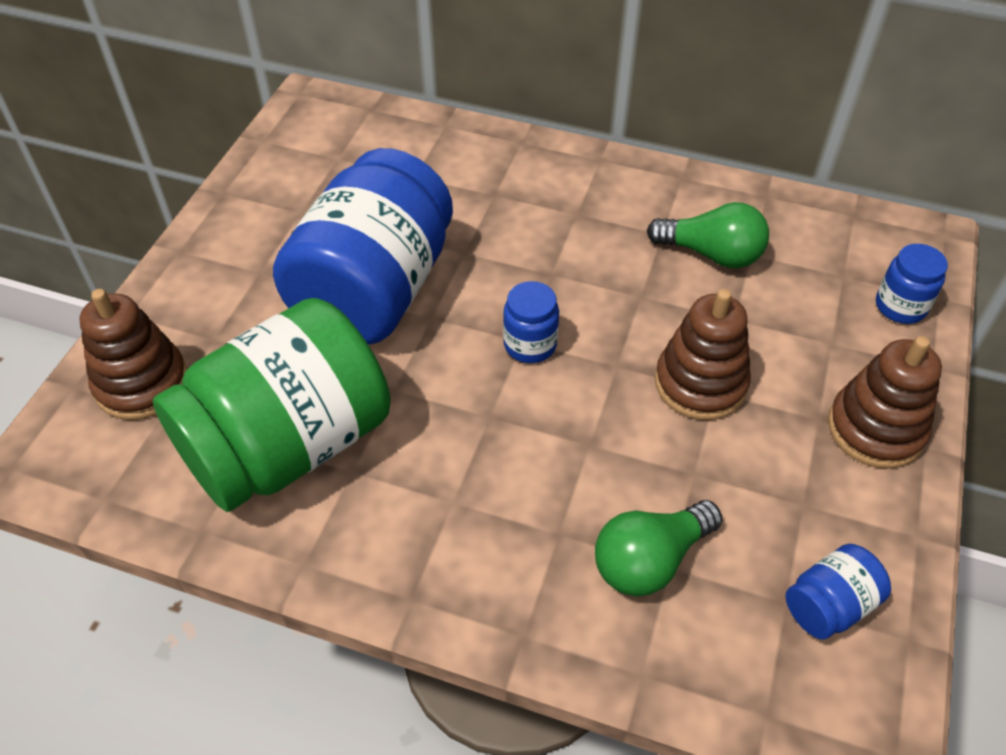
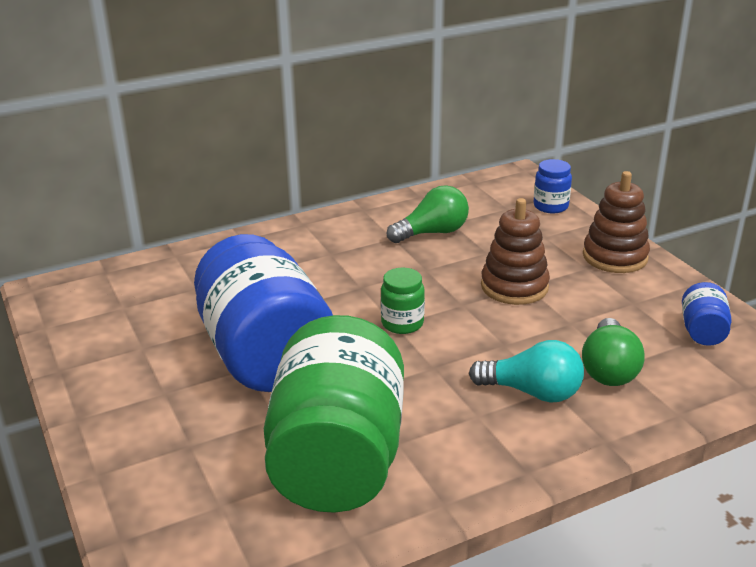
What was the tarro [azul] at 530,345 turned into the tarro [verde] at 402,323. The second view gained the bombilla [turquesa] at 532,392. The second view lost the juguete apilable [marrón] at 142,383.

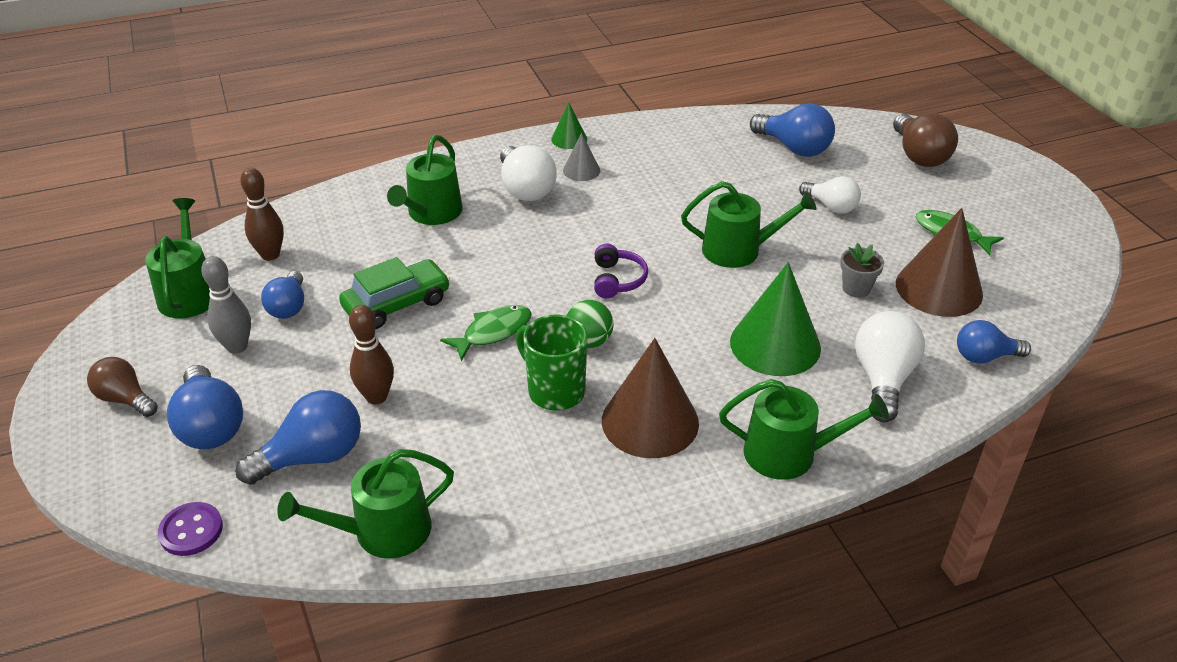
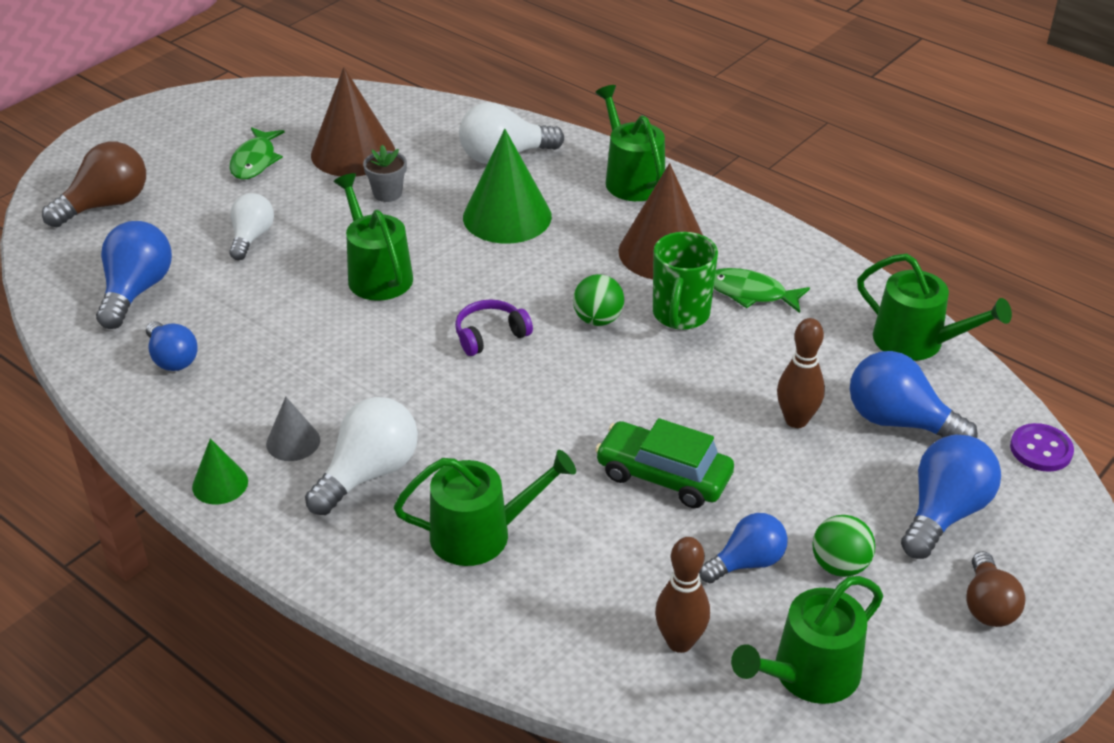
The bombilla [azul] ended up elsewhere, having gone from 984,357 to 172,358. The pez [verde] ended up elsewhere, having gone from 493,332 to 751,293. Where the bolo [gris] stood at 237,347, the pelota [verde] came to stand at 839,565.

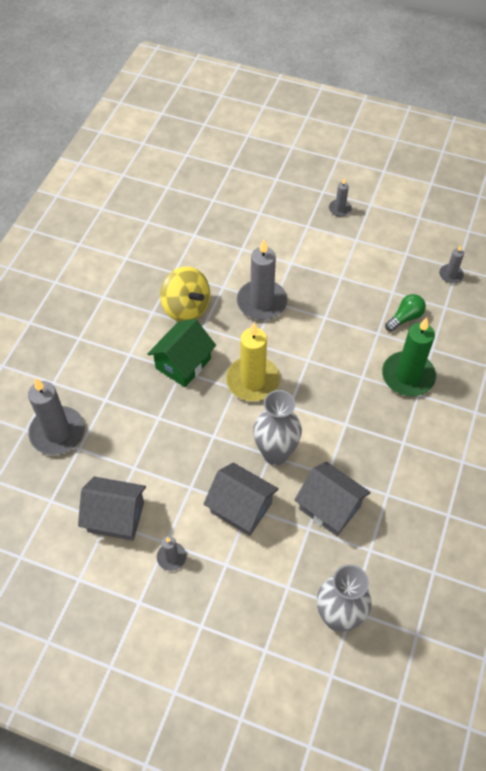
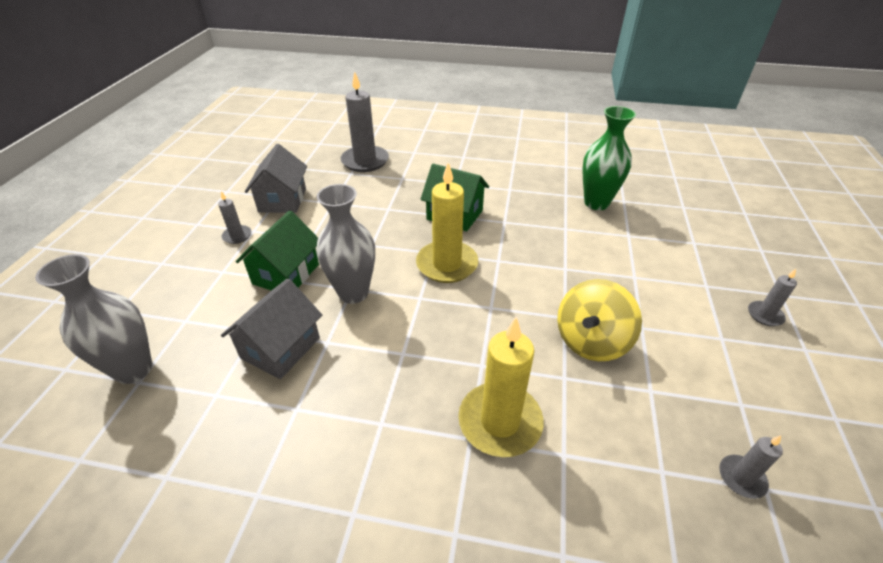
What was the casa [gris] at 241,507 turned into the casa [verde] at 286,274. What was the vela [verde] at 408,376 turned into the vela [amarillo] at 500,422. The peonza [amarillo] ended up elsewhere, having gone from 186,308 to 591,341. The second view gained the florero [verde] at 596,203. The second view lost the vela [gris] at 261,302. The second view lost the bombilla [verde] at 405,318.

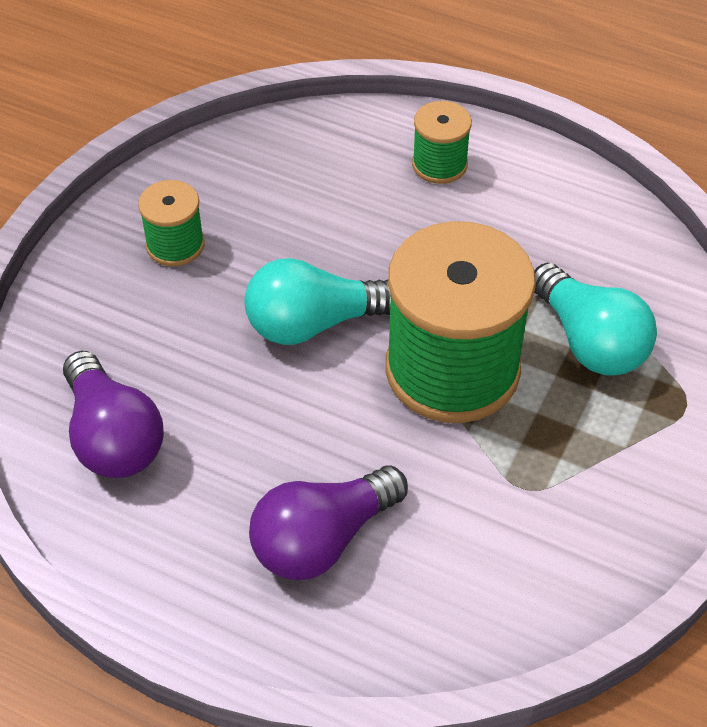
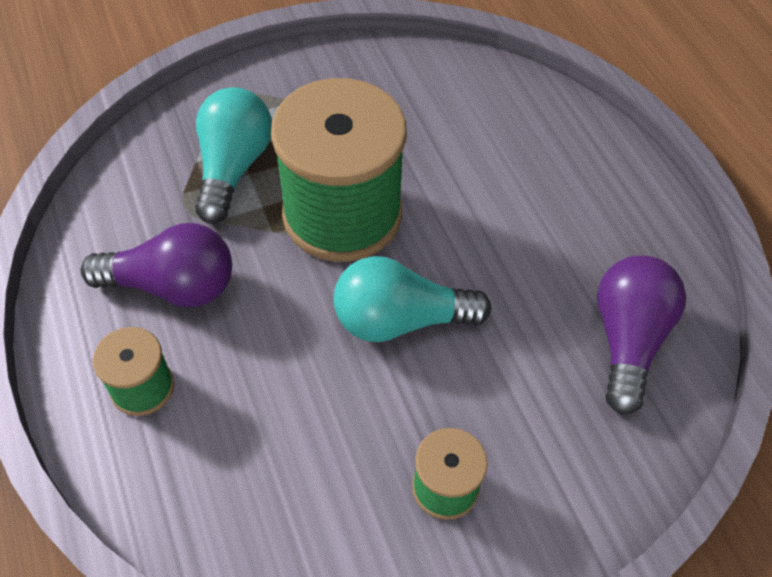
The bombilla [morado] ended up elsewhere, having gone from 322,539 to 172,285. The bombilla [turquesa] at 314,323 ended up facing another way, 150 degrees clockwise from before.

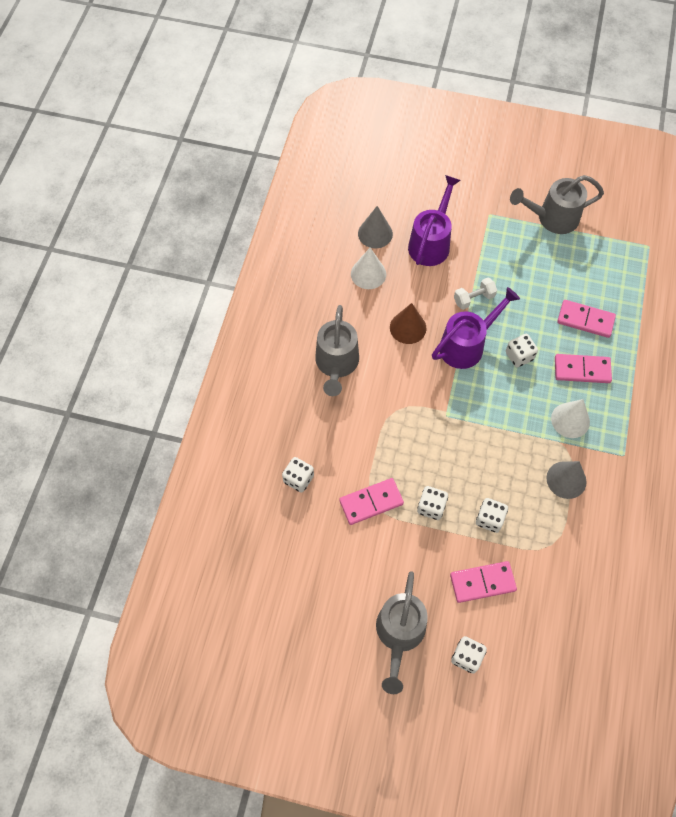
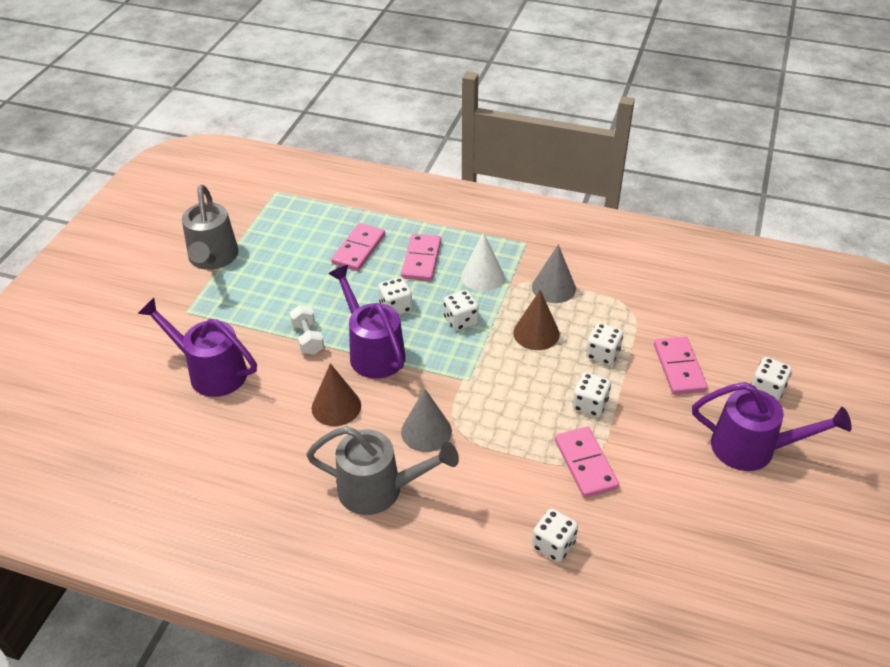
The cono [gris] ended up elsewhere, having gone from 375,233 to 426,431. The second view gained the dado [blanco] at 460,320. The second view gained the cono [marrón] at 536,333. What was the regadera [gris] at 399,635 turned into the regadera [morado] at 753,448. The second view lost the cono [blanco] at 368,274.

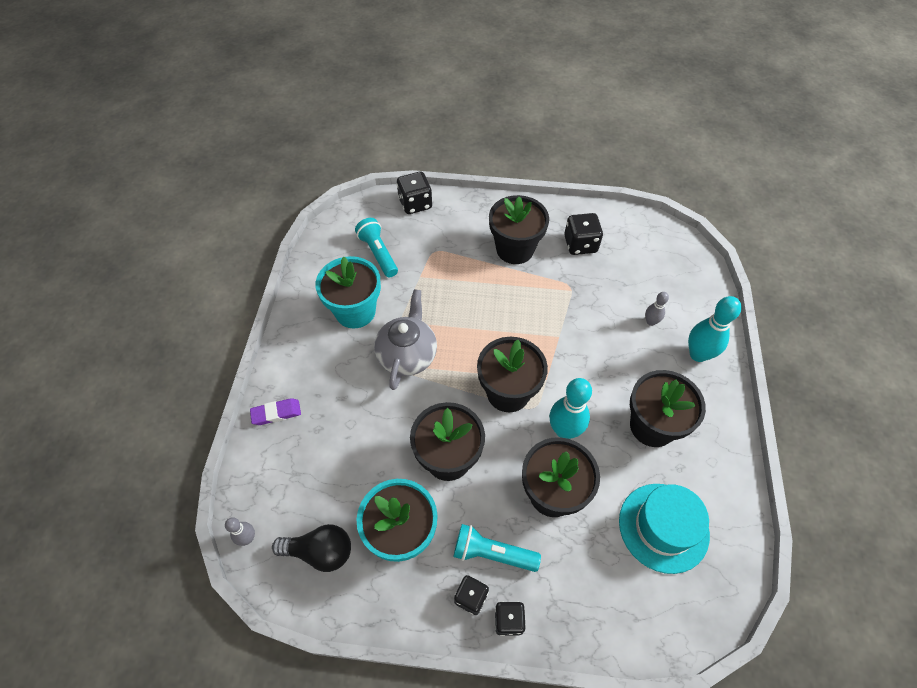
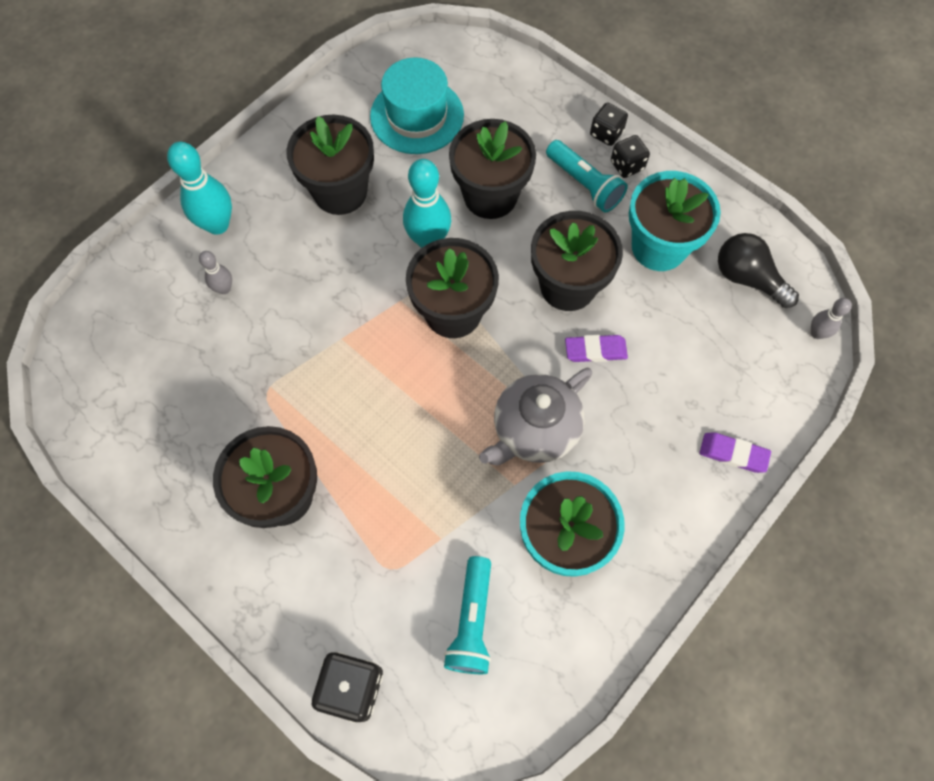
The second view gained the goma de borrar [morado] at 595,350. The second view lost the dado [negro] at 580,244.

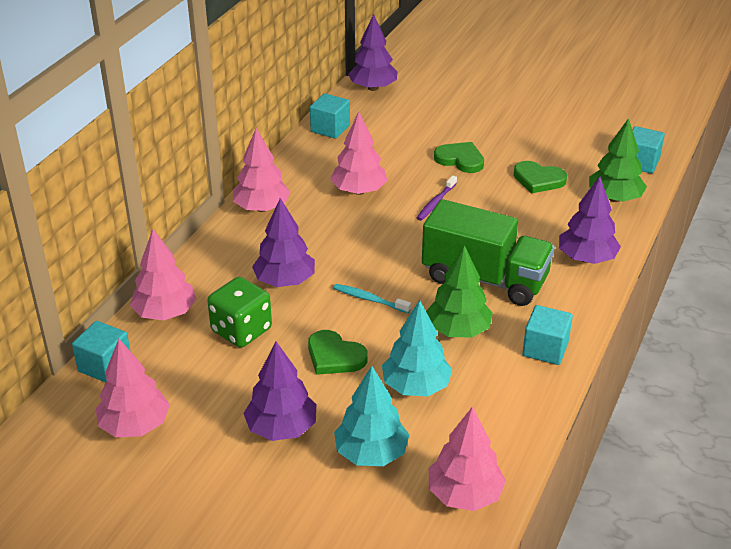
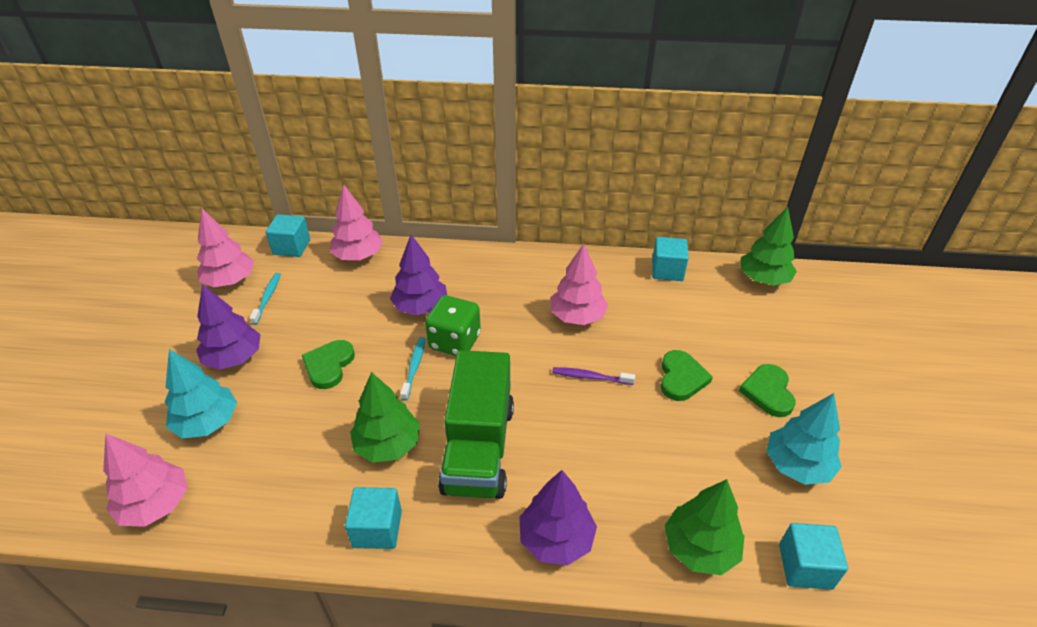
The second view gained the cepillo de dientes [turquesa] at 267,298. The dado [verde] ended up elsewhere, having gone from 241,330 to 455,341. The corazón [verde] ended up elsewhere, having gone from 538,179 to 768,392. What was the árbol [morado] at 373,88 turned into the árbol [verde] at 763,279. The árbol [turquesa] ended up elsewhere, having gone from 416,386 to 797,465. The second view lost the árbol [rosa] at 262,208.

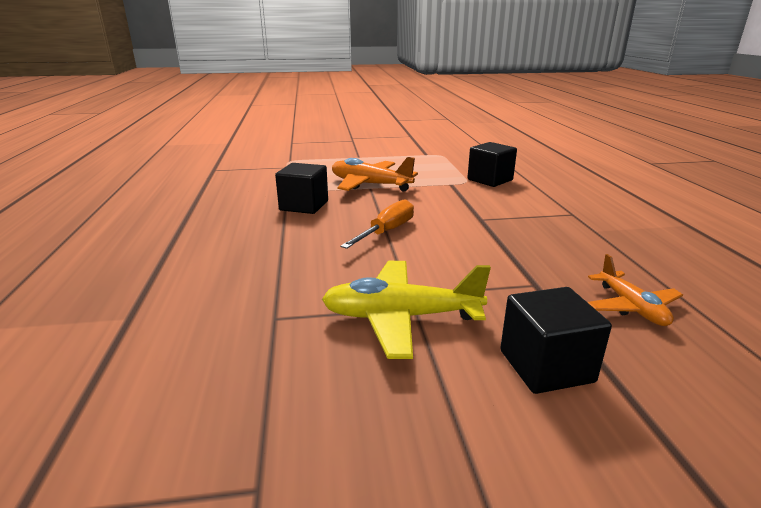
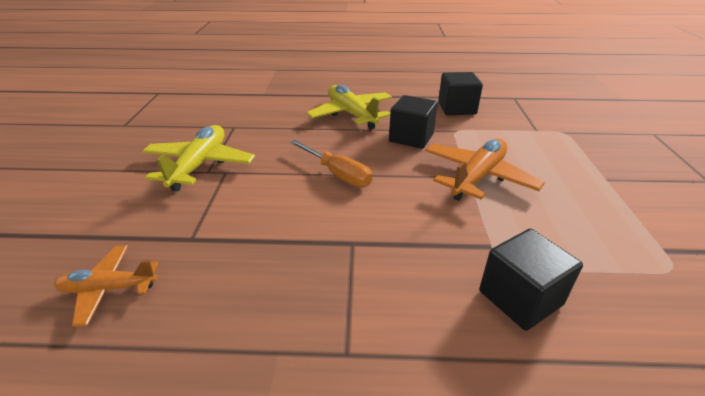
The second view gained the avión [amarillo] at 351,114. The cubo [negro] ended up elsewhere, having gone from 546,366 to 456,108.

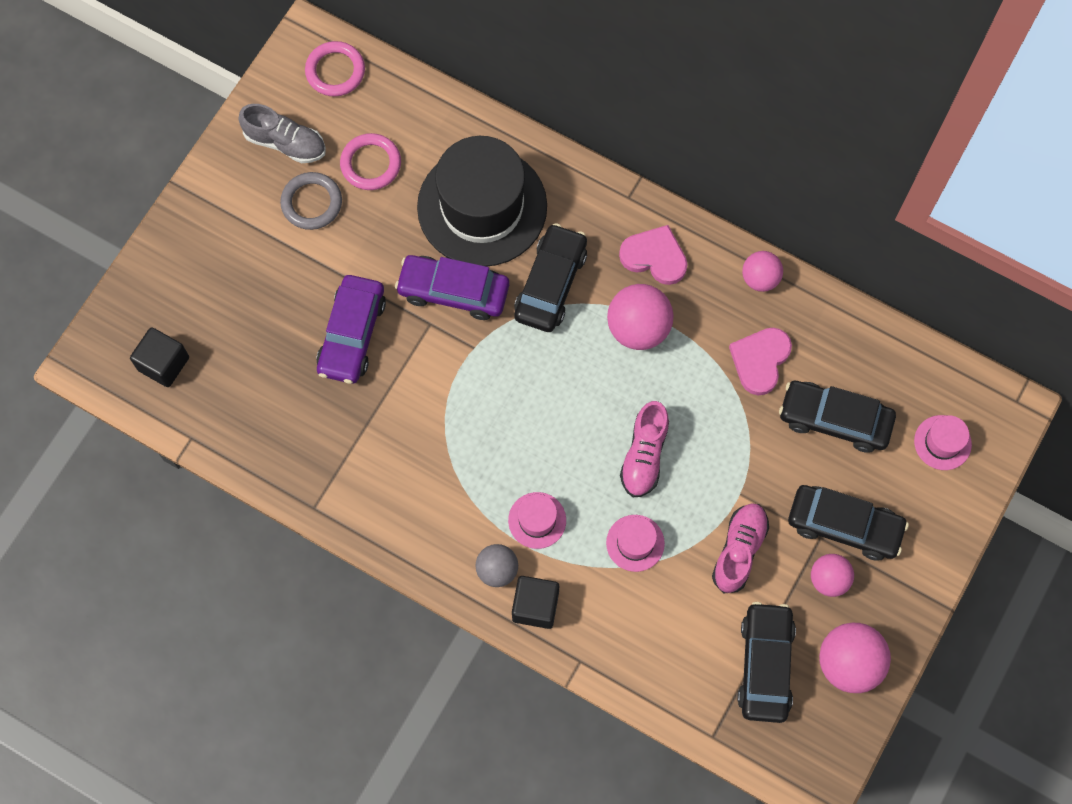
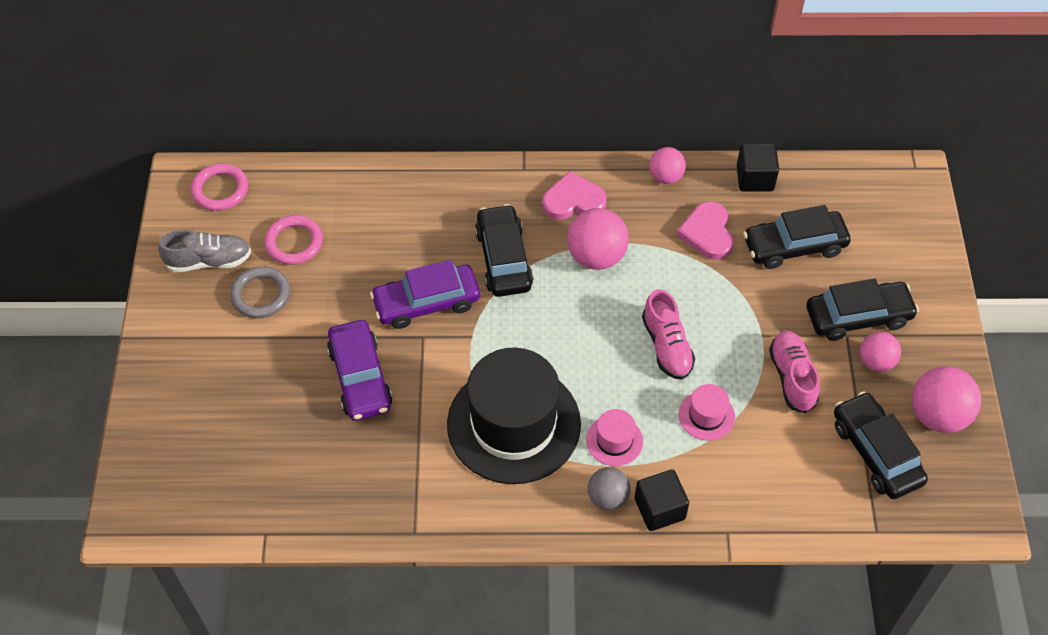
The sombrero [negro] ended up elsewhere, having gone from 482,207 to 513,424. The cubo [negro] ended up elsewhere, having gone from 163,363 to 755,178. The second view lost the sombrero [rosa] at 942,442.

